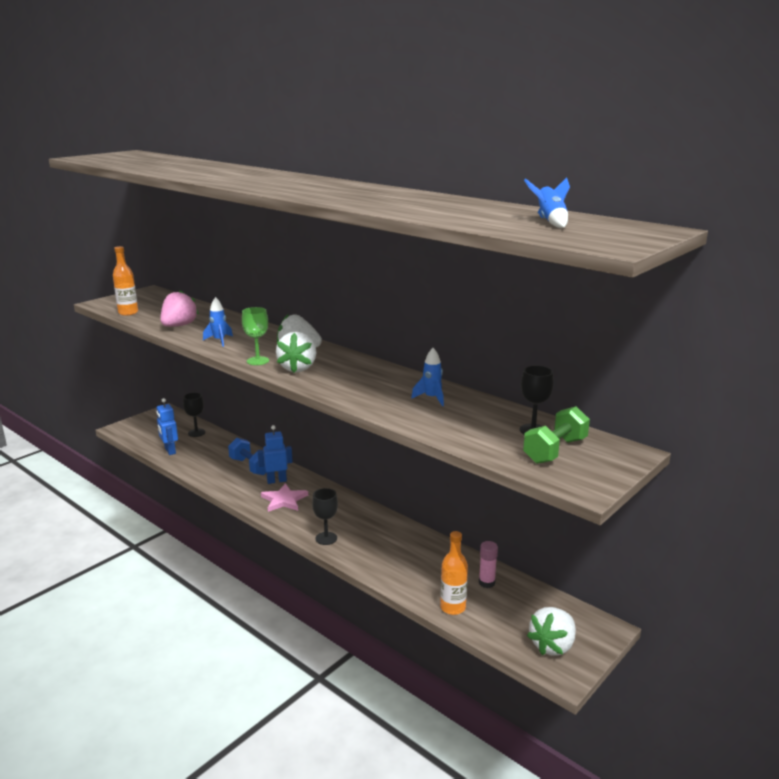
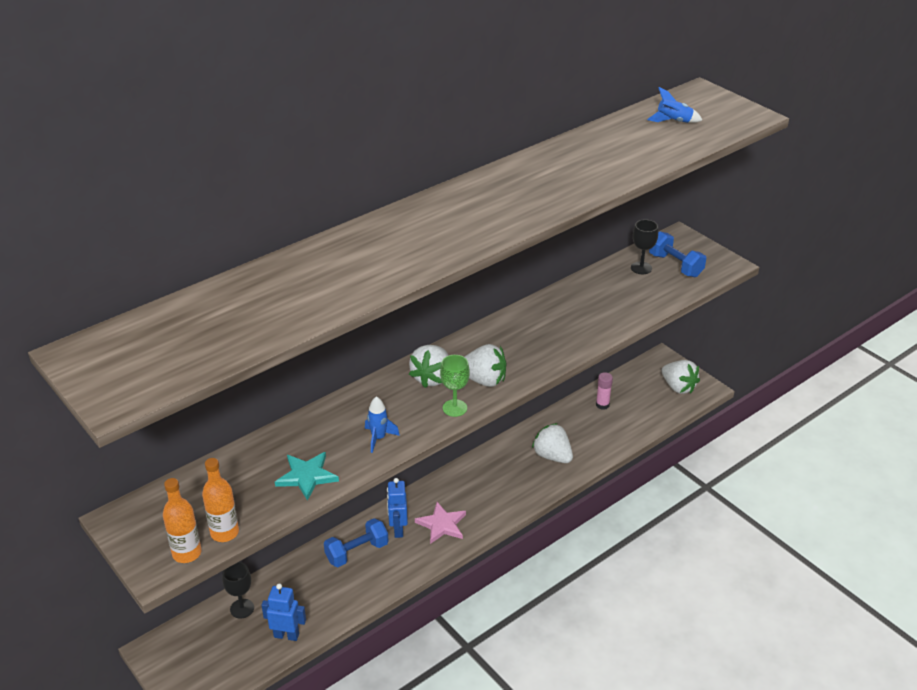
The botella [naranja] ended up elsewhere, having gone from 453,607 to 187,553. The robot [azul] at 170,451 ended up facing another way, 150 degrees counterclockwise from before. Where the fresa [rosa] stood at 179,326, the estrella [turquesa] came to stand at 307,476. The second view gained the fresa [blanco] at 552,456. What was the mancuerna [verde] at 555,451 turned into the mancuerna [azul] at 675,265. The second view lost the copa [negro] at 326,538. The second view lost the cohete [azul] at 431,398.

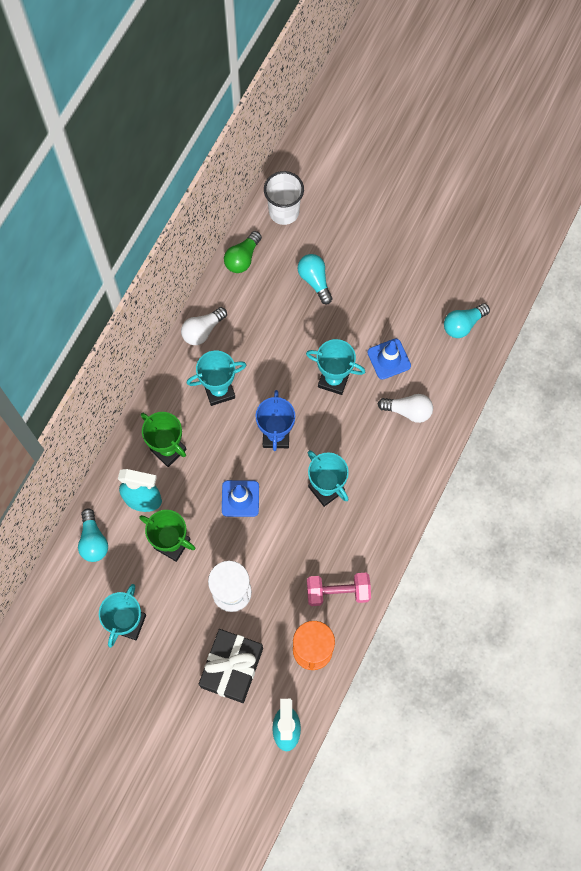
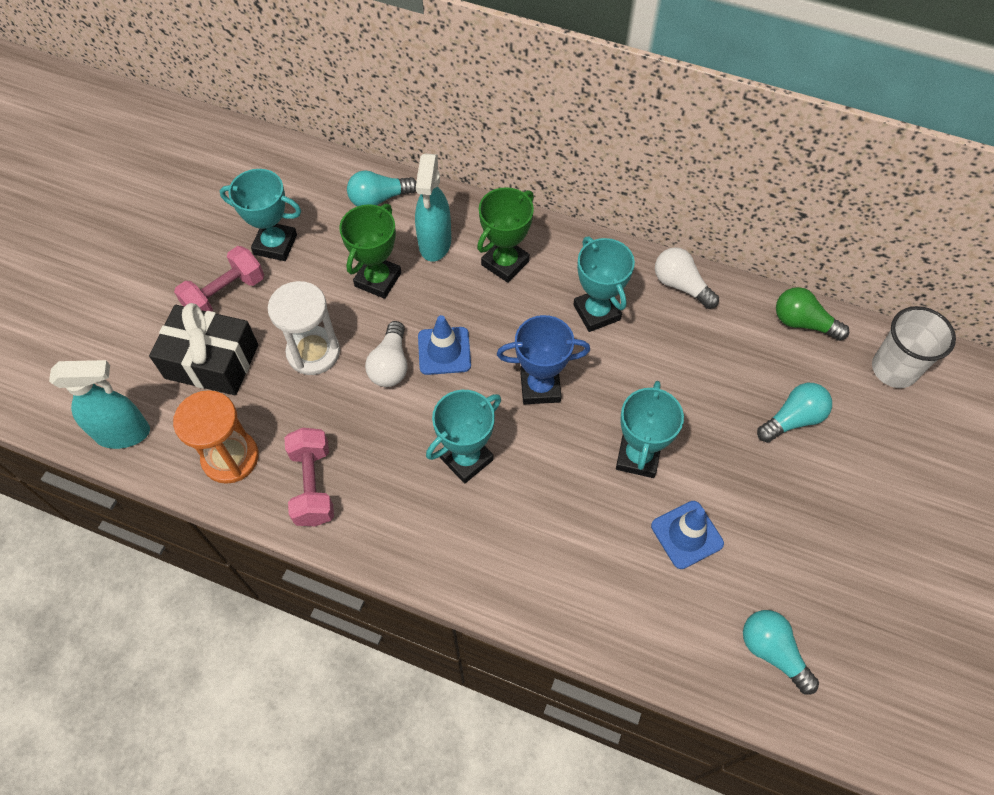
The second view gained the mancuerna [rosa] at 225,294. The bombilla [blanco] ended up elsewhere, having gone from 408,411 to 390,365.

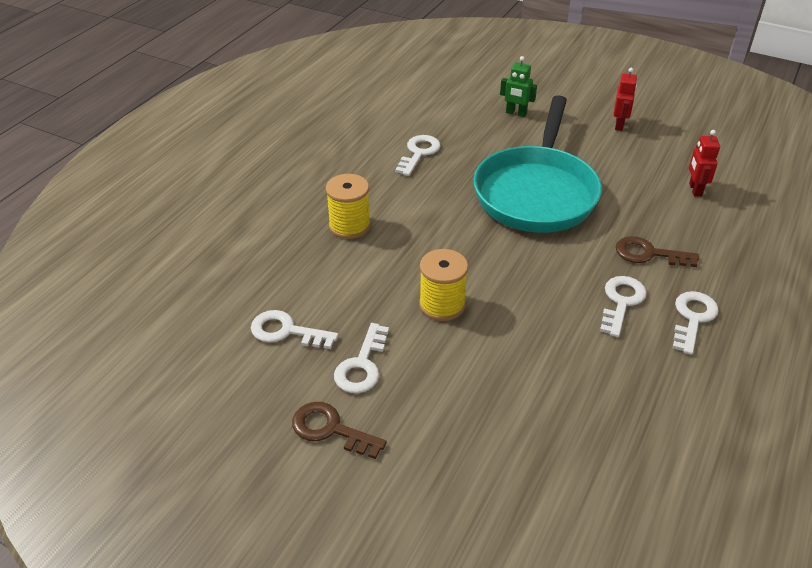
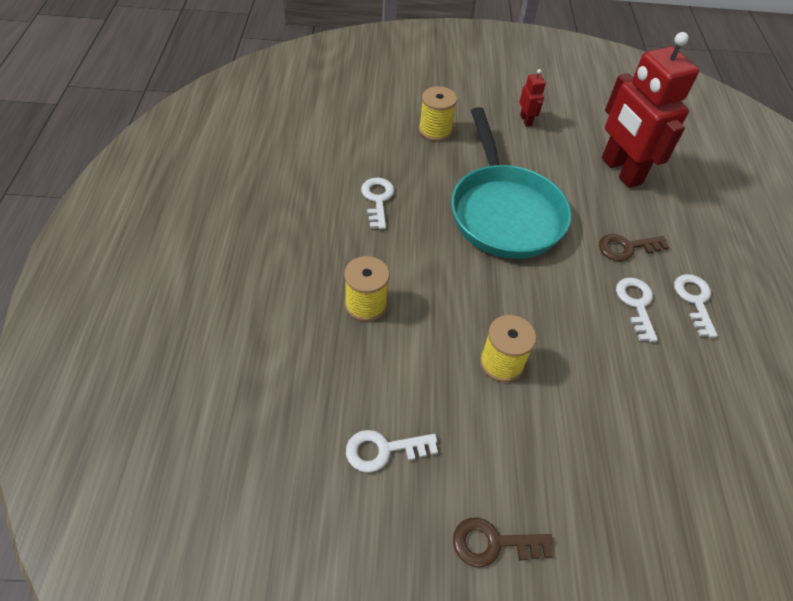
Where the robot [verde] stood at 516,113, the carrete [amarillo] came to stand at 435,130. The size of the robot [rojo] at 695,190 changed by a factor of 2.41. The second view lost the llave [blanco] at 362,365.

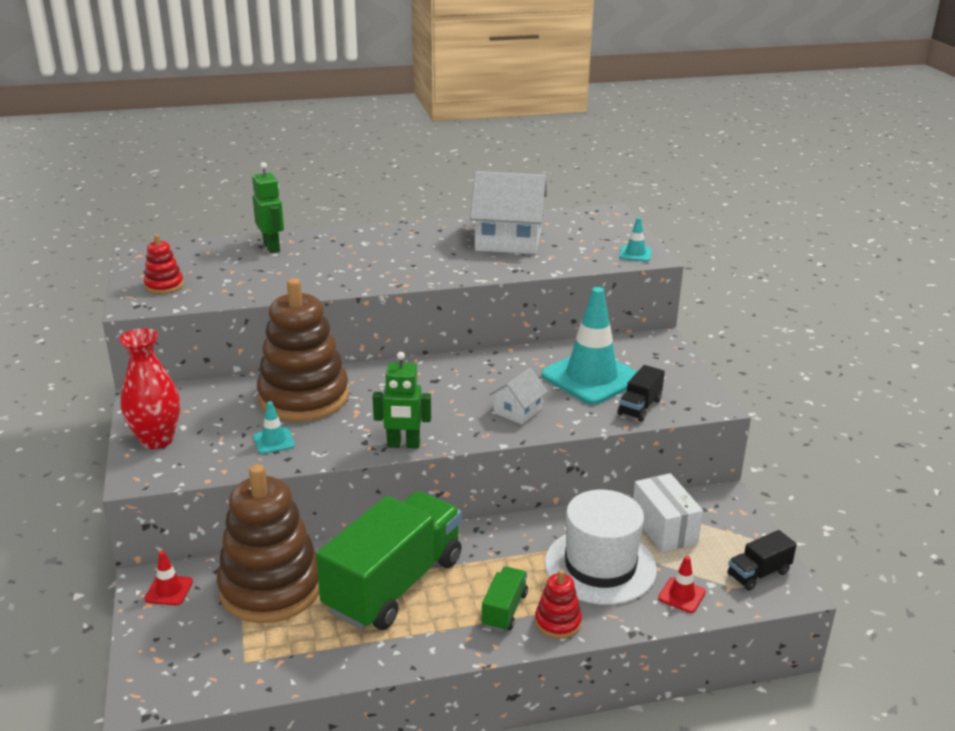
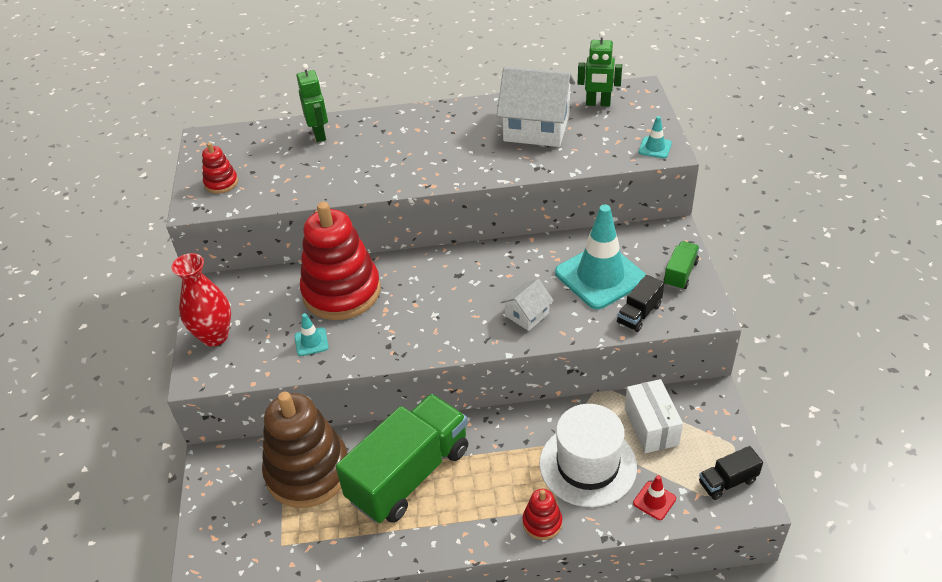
What was the juguete apilable [marrón] at 304,397 turned into the juguete apilable [rojo] at 341,292. The robot [verde] ended up elsewhere, having gone from 403,445 to 598,103. The camión [verde] ended up elsewhere, having gone from 504,610 to 680,273. The second view lost the cono de tráfico [rojo] at 169,590.

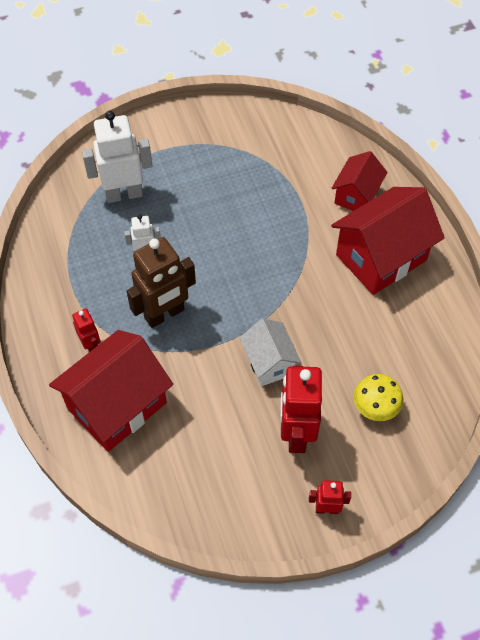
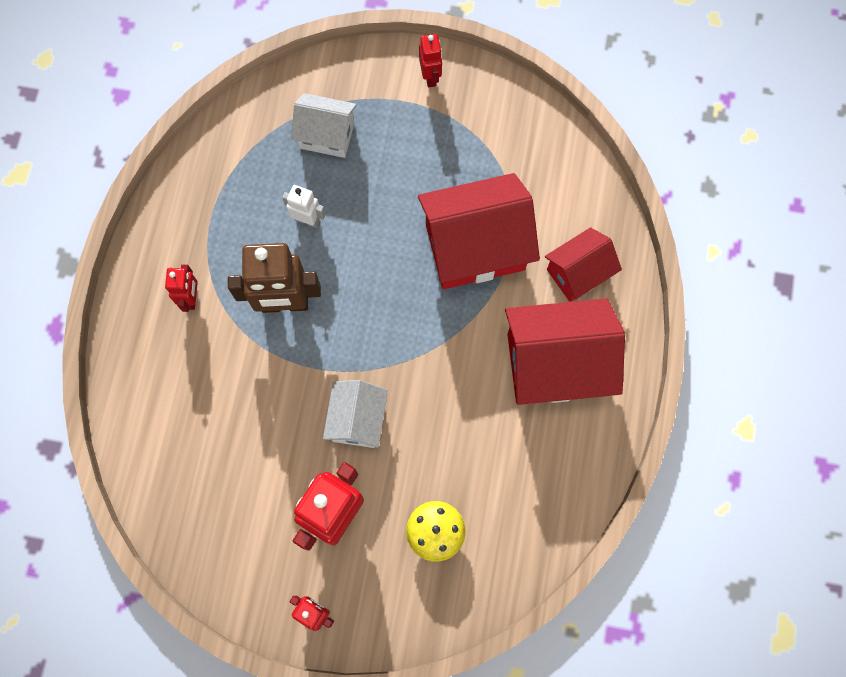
Where the robot [blanco] stood at 124,194, the casa [blanco] came to stand at 327,135. The casa [rojo] ended up elsewhere, having gone from 117,406 to 475,247. The second view gained the robot [rojo] at 430,77.

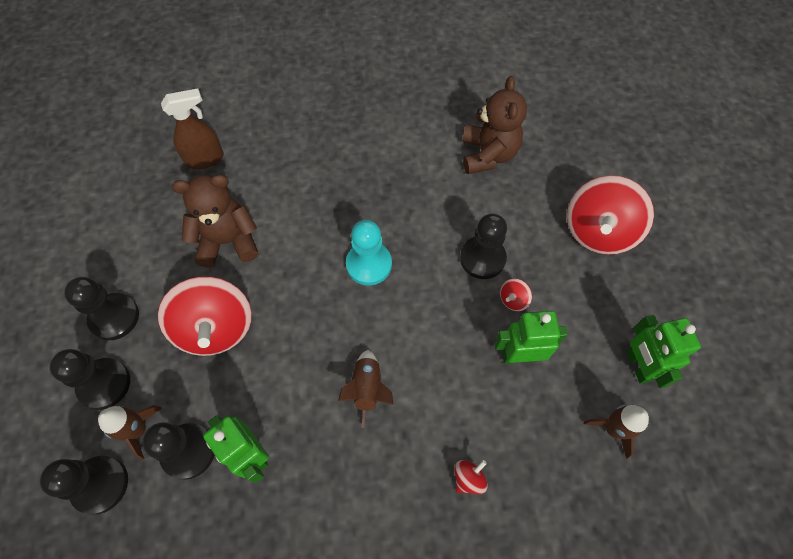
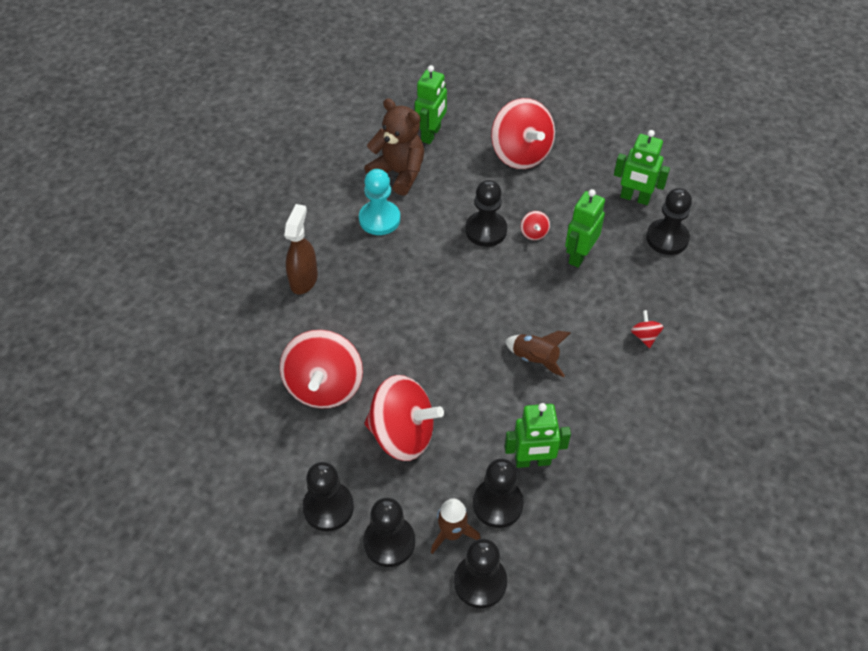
Where the osito [marrón] stood at 228,241, the peonza [rojo] came to stand at 324,386. The pulverizador [marrón] ended up elsewhere, having gone from 205,159 to 304,279. The peón [turquesa] ended up elsewhere, having gone from 369,264 to 379,219. The second view gained the robot [verde] at 431,134. Where the cohete [marrón] stood at 613,429, the peón [negro] came to stand at 667,238.

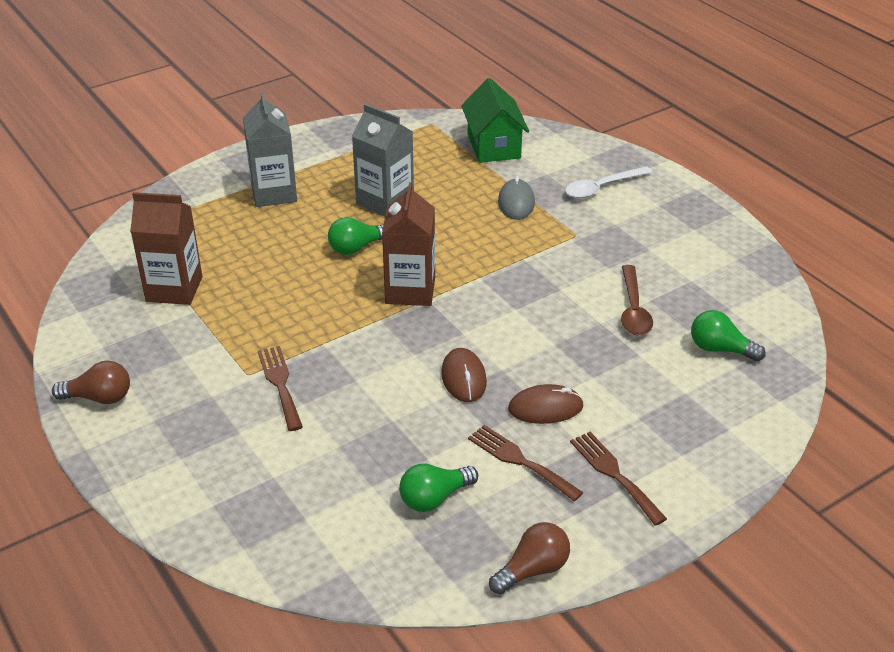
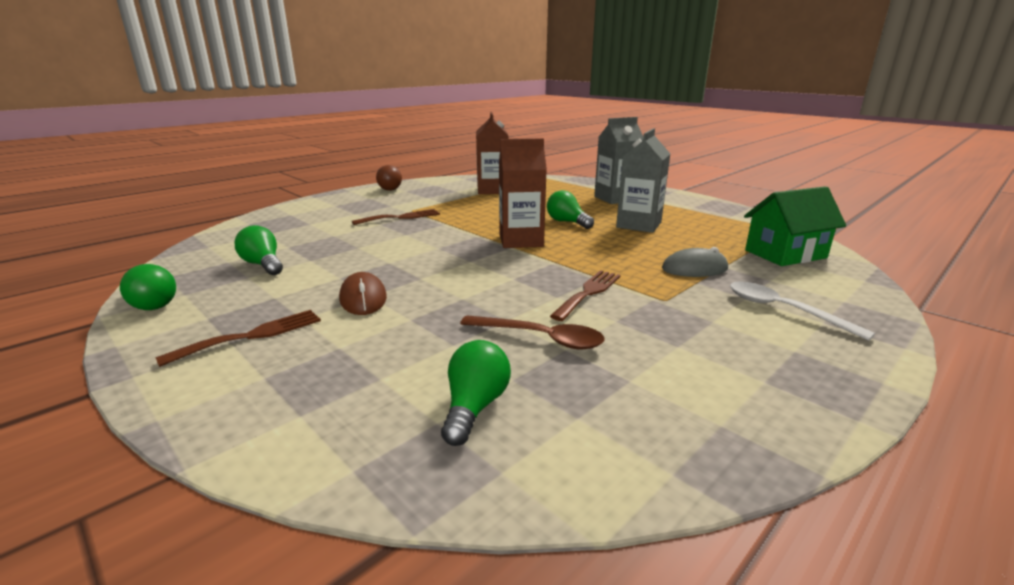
What was the bombilla [marrón] at 532,570 turned into the bombilla [verde] at 151,303. The cuchara [marrón] at 633,309 ended up facing another way, 150 degrees counterclockwise from before. The tenedor [marrón] ended up elsewhere, having gone from 520,461 to 588,293. The second view lost the ratón [marrón] at 463,378.

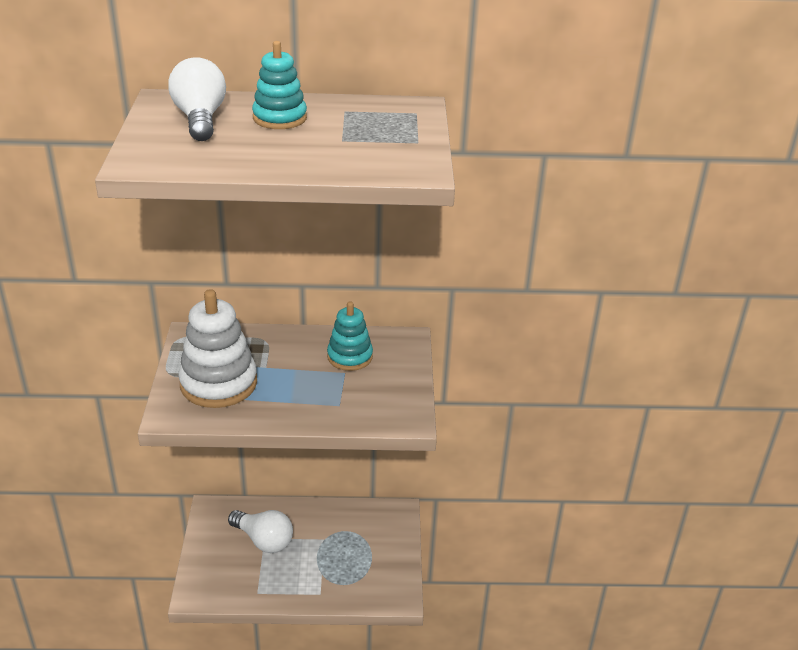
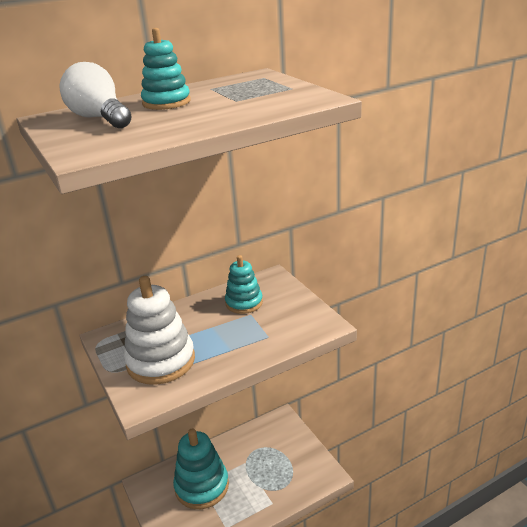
Where the bombilla [blanco] stood at 263,540, the juguete apilable [turquesa] came to stand at 202,486.

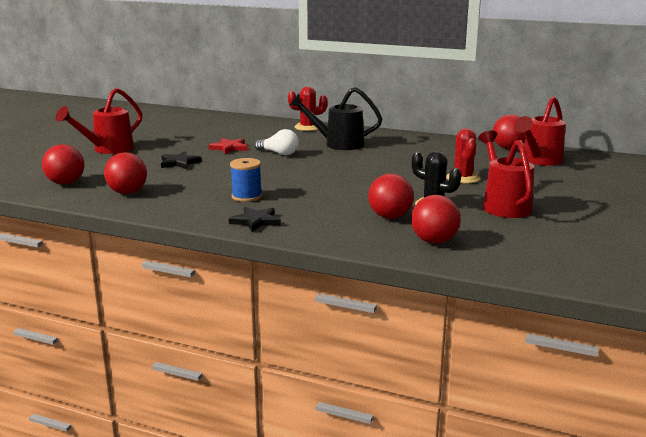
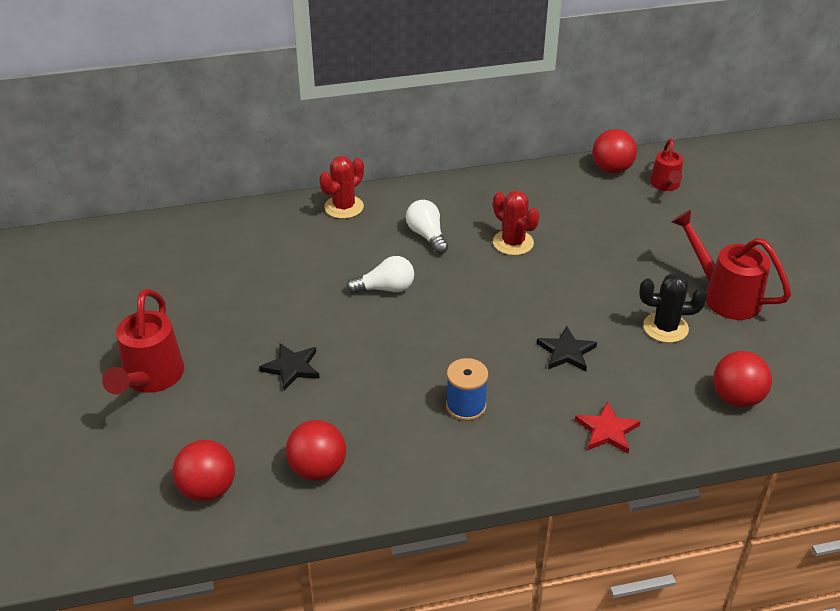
Where the regadera [negro] stood at 338,144, the bombilla [blanco] came to stand at 427,235. The cactus [rojo] ended up elsewhere, having gone from 463,178 to 513,243. The estrella [negro] ended up elsewhere, having gone from 255,221 to 566,352. The estrella [rojo] ended up elsewhere, having gone from 229,148 to 607,431. The size of the regadera [rojo] at 539,161 changed by a factor of 0.61. The second view lost the pelota [rojo] at 390,217.

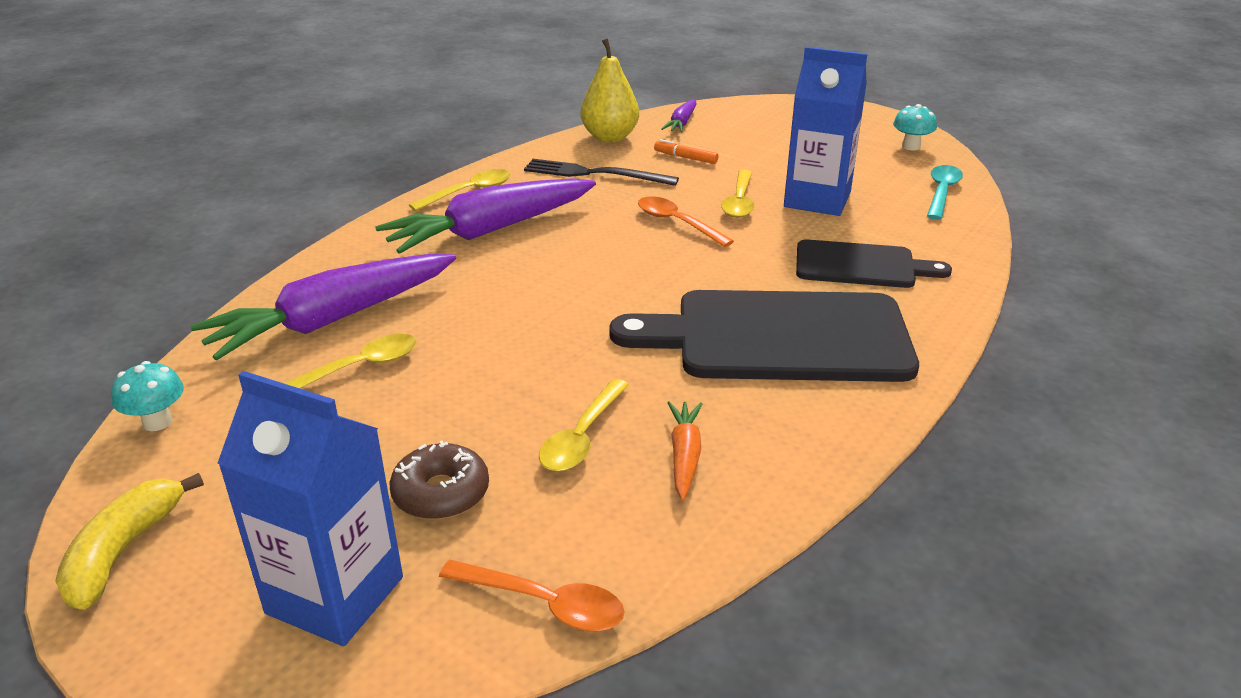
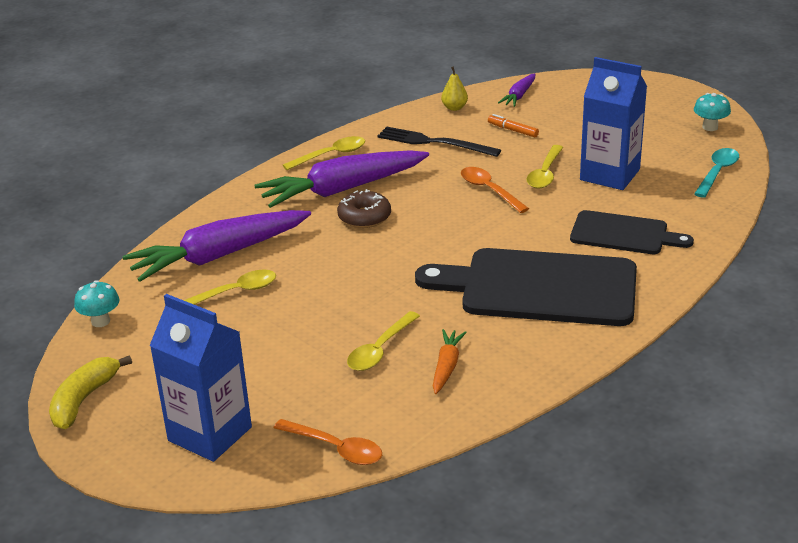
The rosquilla [marrón] ended up elsewhere, having gone from 441,493 to 364,217. The size of the pera [amarillo] at 610,137 changed by a factor of 0.54.

